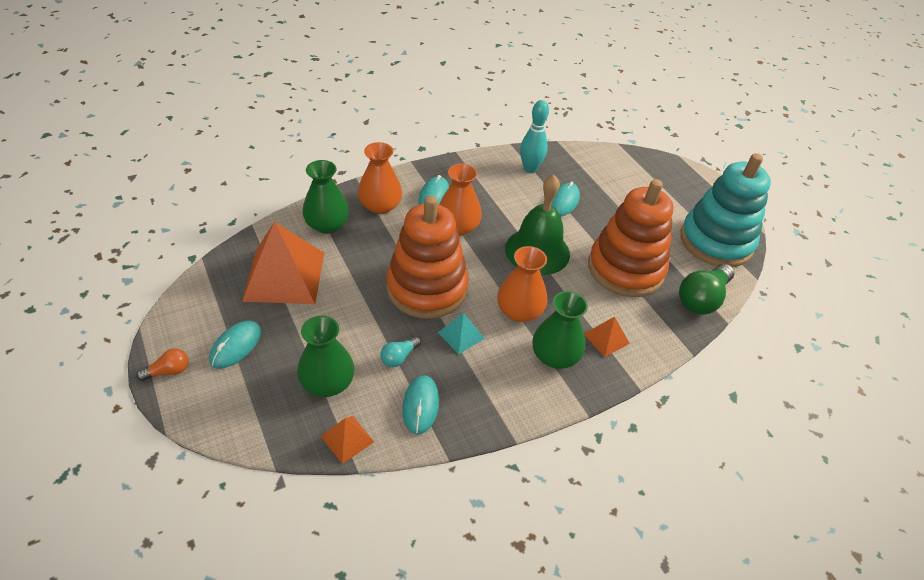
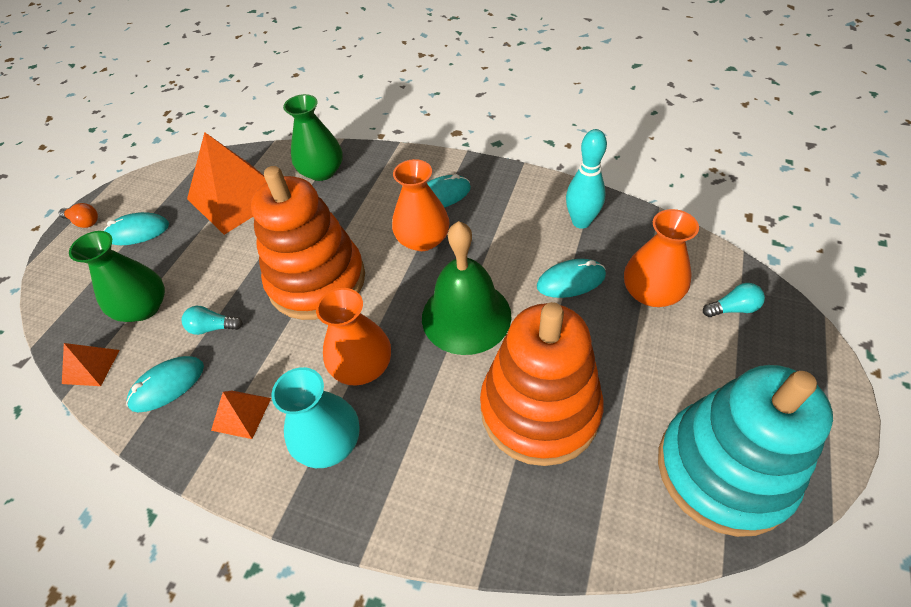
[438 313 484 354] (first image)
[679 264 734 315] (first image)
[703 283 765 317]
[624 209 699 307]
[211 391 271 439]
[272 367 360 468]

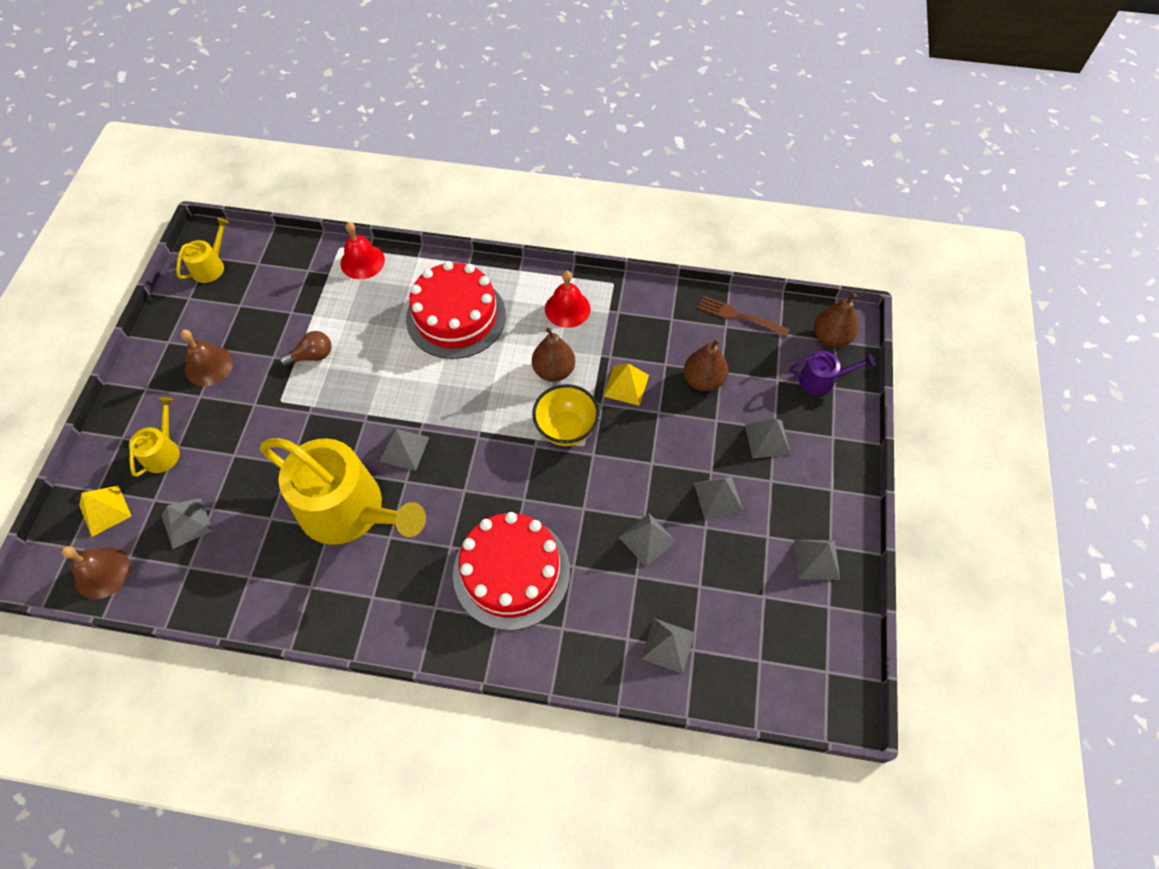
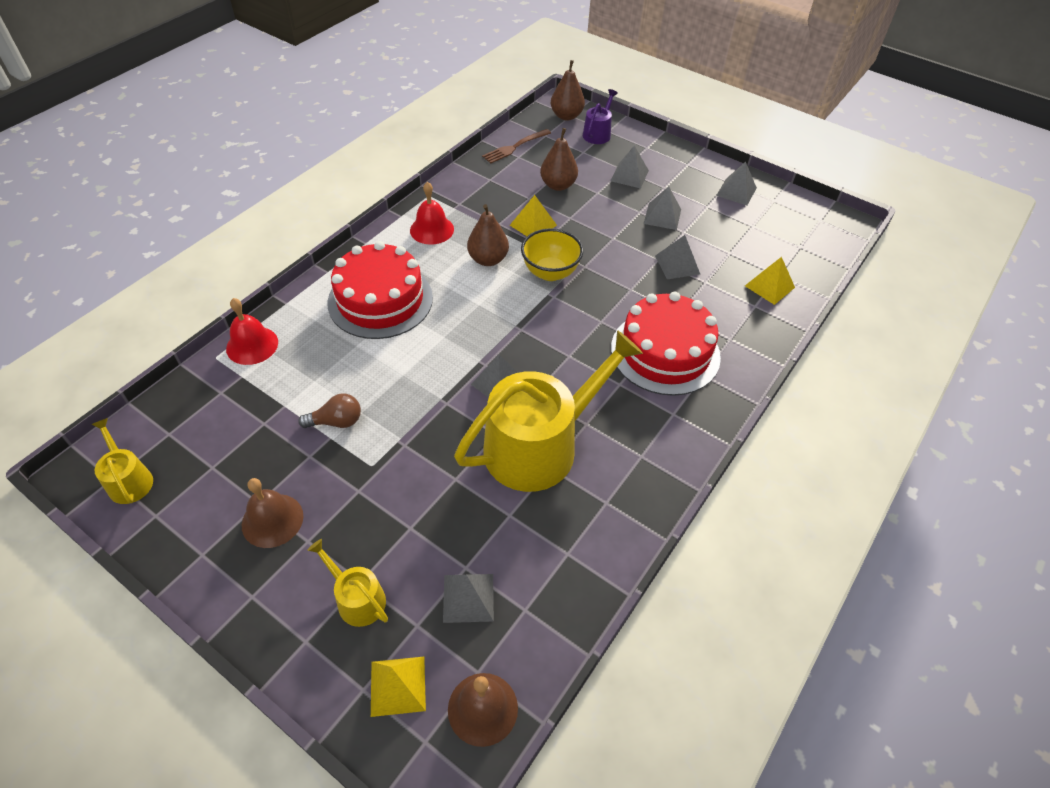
[745 257 795 305]
[298 393 361 428]

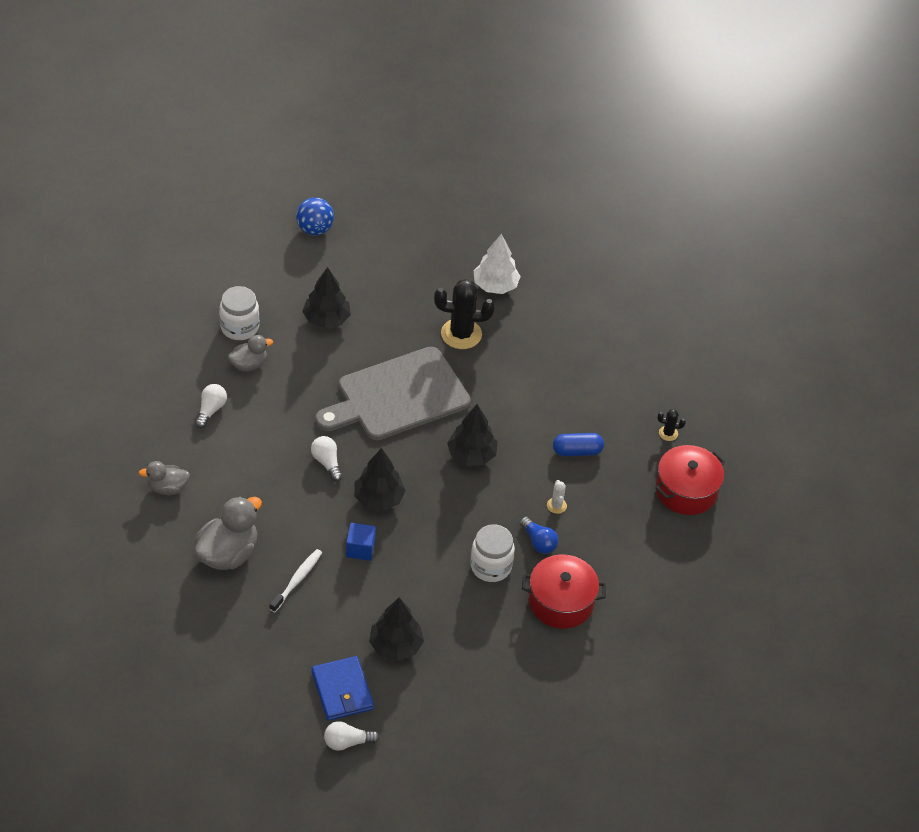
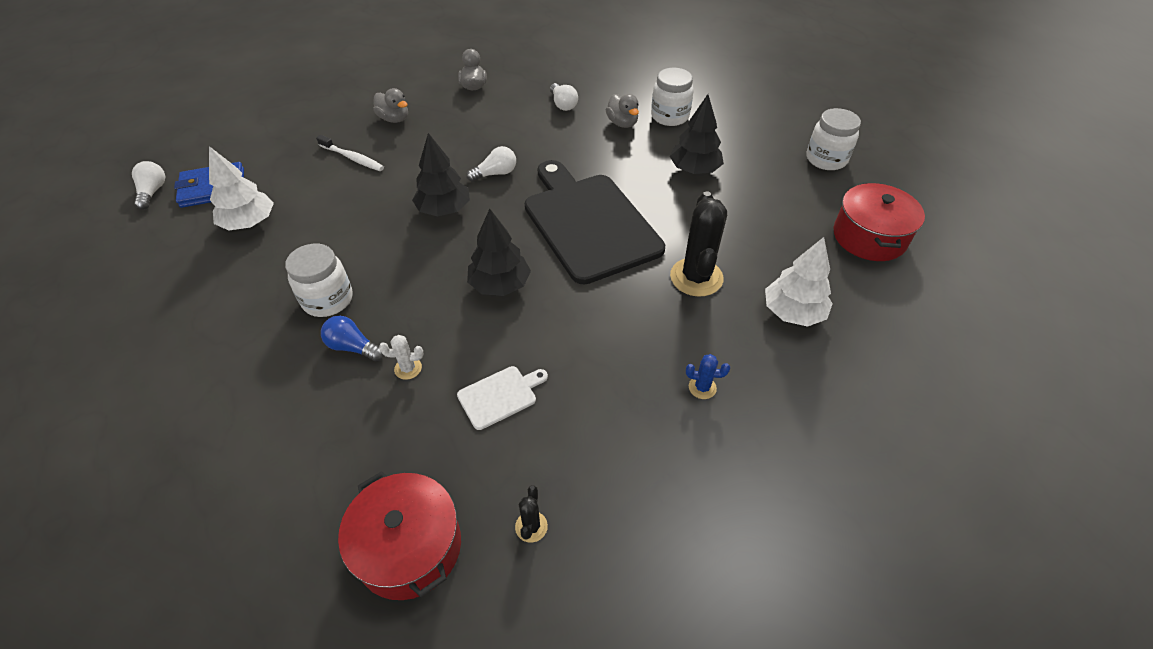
[346 523 376 561] (first image)
[686 354 730 399]
[834 183 925 261]
[807 108 861 170]
[457 366 548 430]
[525 160 665 285]
[209 146 274 230]
[550 83 578 111]
[321 316 384 361]
[373 88 408 123]

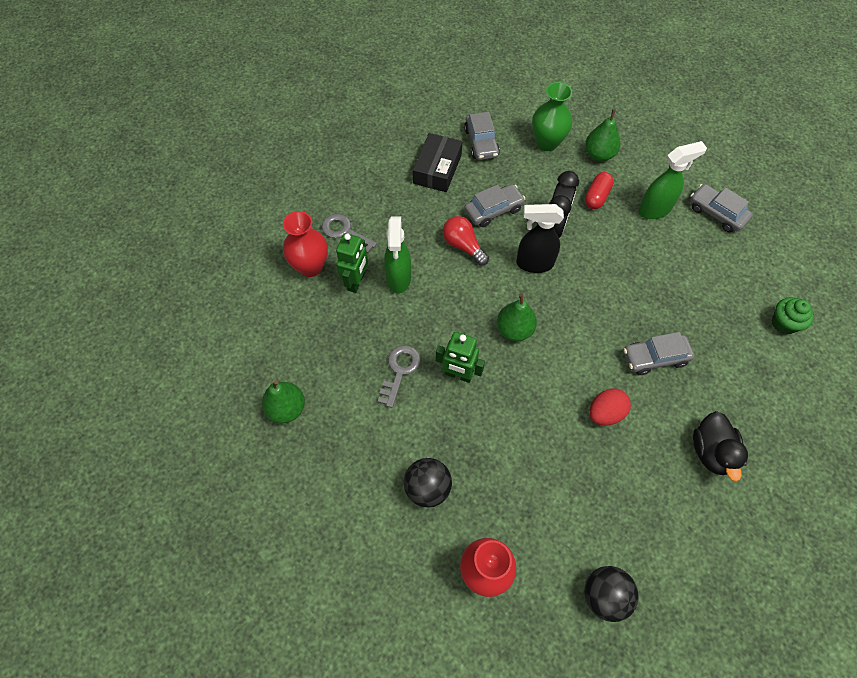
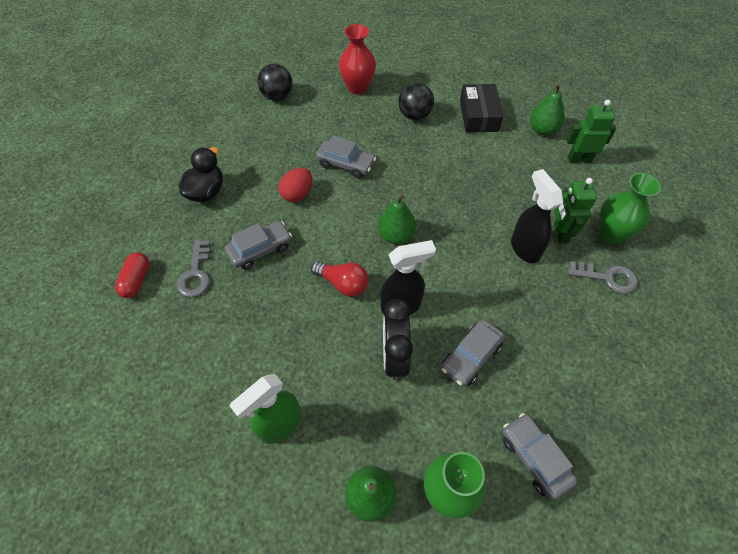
[771 297 814 334] (first image)
[177 240 210 297]
[460 84 503 132]
[566 100 616 163]
[311 261 369 297]
[115 252 150 298]
[316 135 376 178]
[599 173 661 244]
[511 169 563 263]
[179 147 223 202]

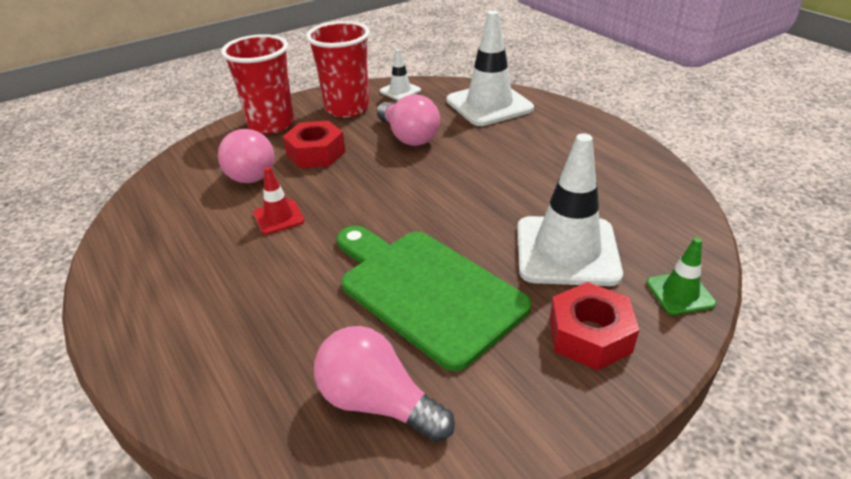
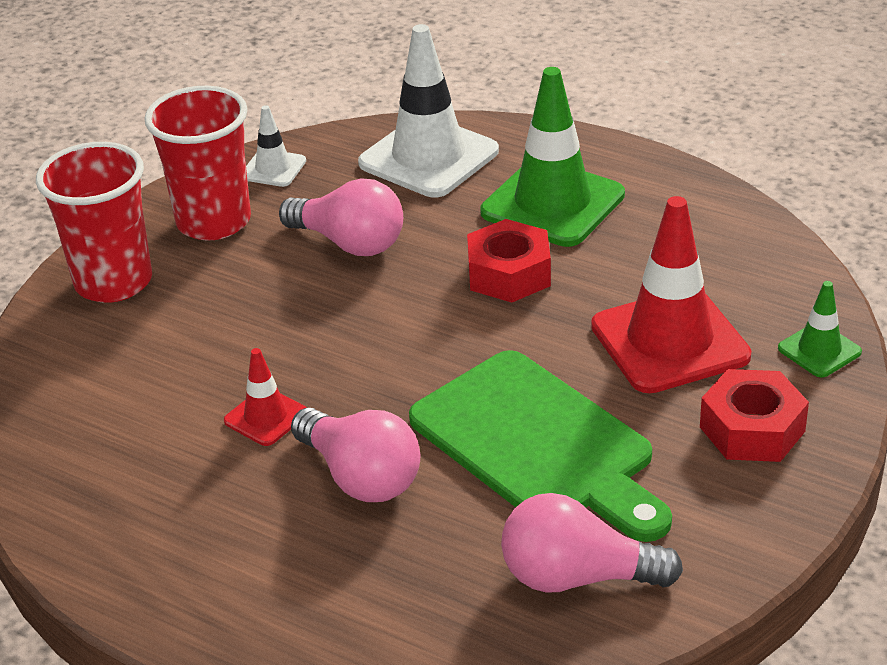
[480 67 625 247]
[291 408 420 502]
[467 219 551 303]
[591 196 751 393]
[409 350 672 542]

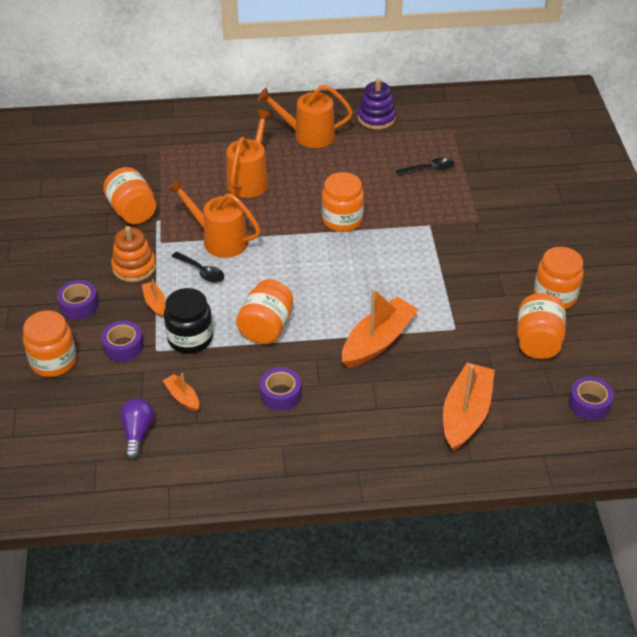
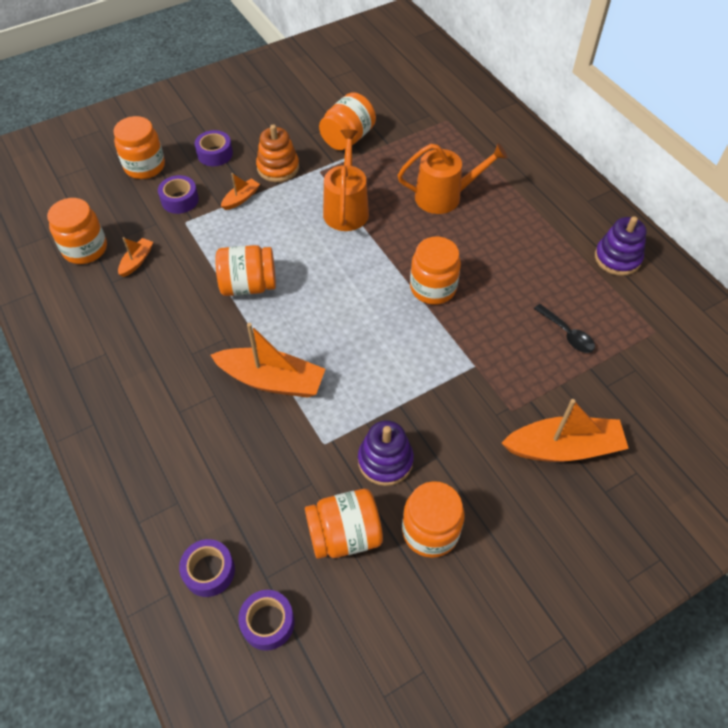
[164 288 213 354] (first image)
[171 252 224 283] (first image)
[257 85 353 148] (first image)
[358 420 414 486]
[179 539 235 597]
[502 399 629 462]
[47 198 107 264]

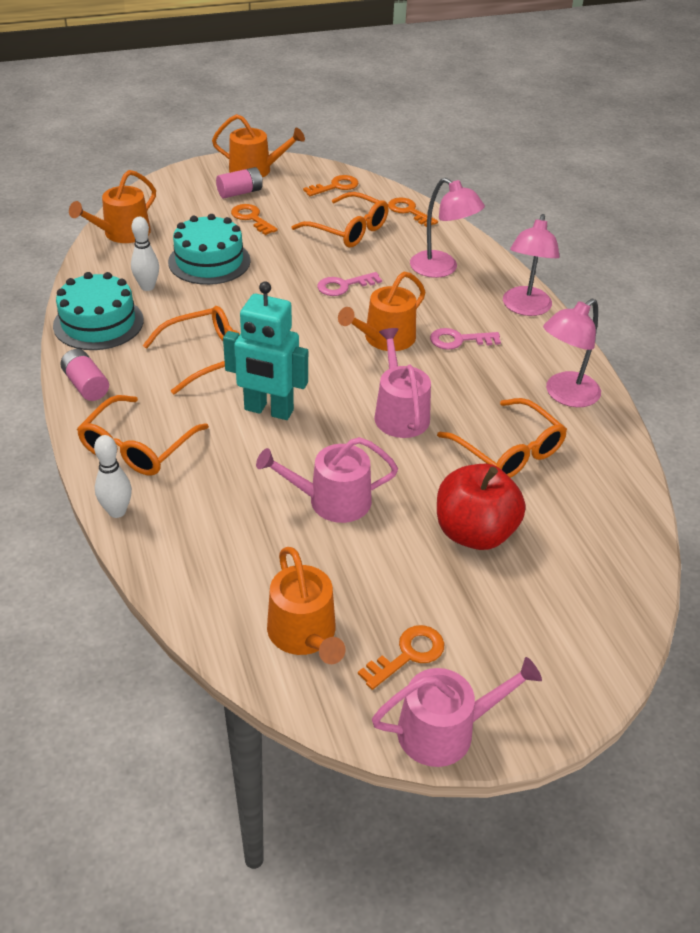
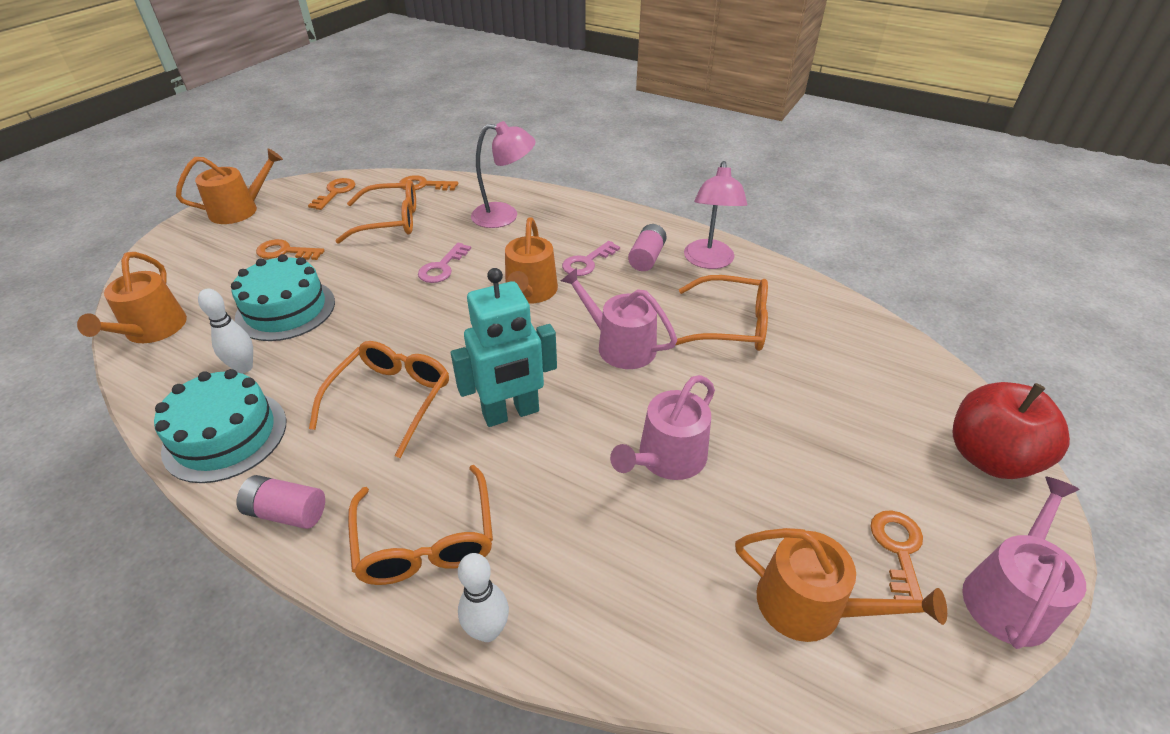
[503 214 560 316] (first image)
[628 224 667 271]
[952 382 1070 479]

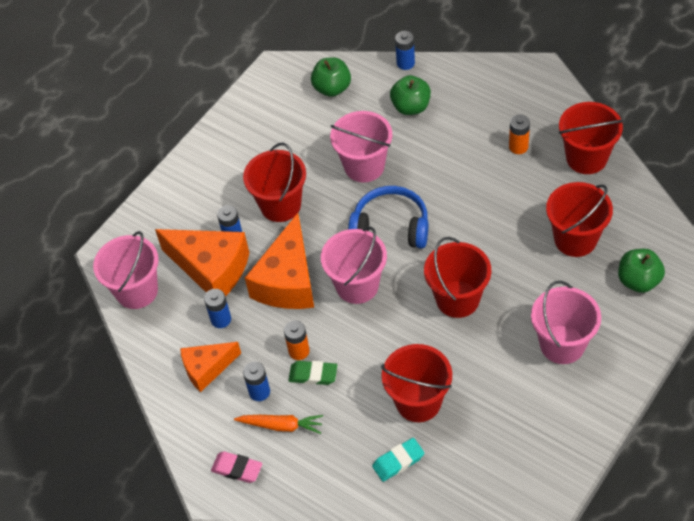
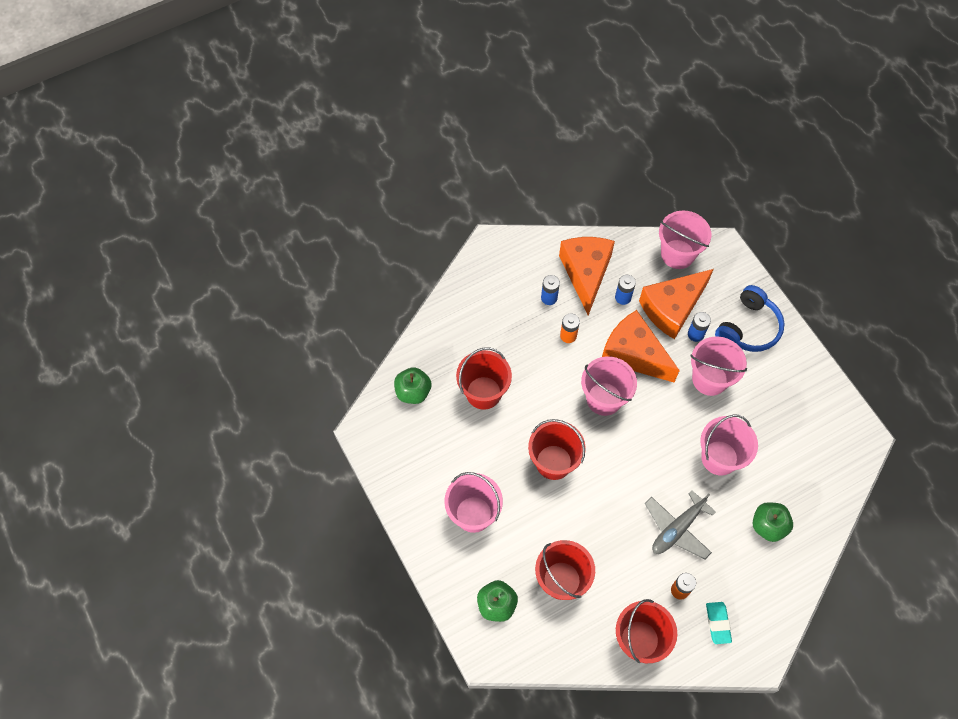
[211 451 262 483] (first image)
[234 415 323 434] (first image)
[288 361 337 385] (first image)
[395 31 415 70] (first image)
[645 490 716 560]
[394 367 431 404]
[715 285 784 352]
[706 602 732 644]
[690 337 747 396]
[559 237 615 315]

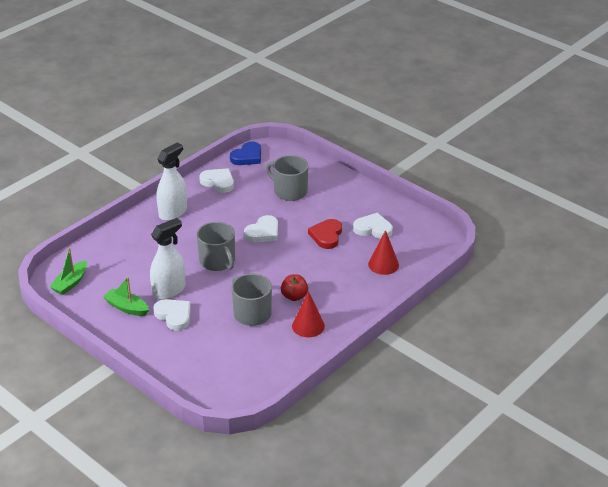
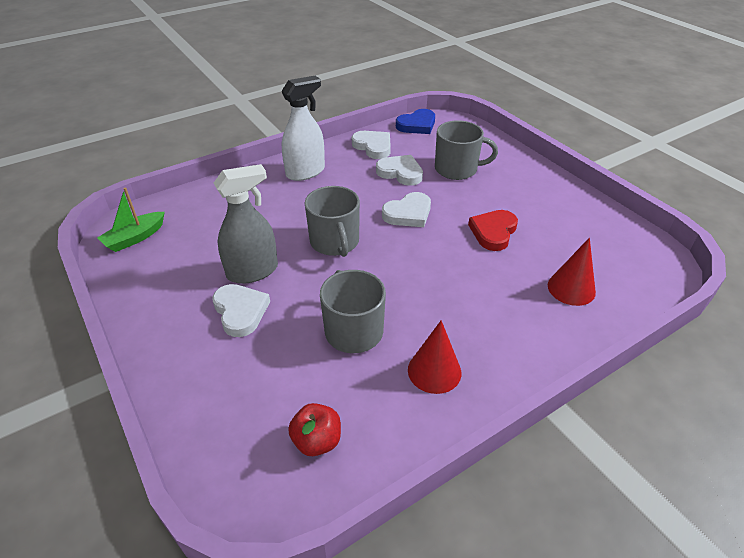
[103 277 149 316] (first image)
[288 403 341 456]
[376 155 423 186]
[214 164 278 284]
[435 120 498 180]

